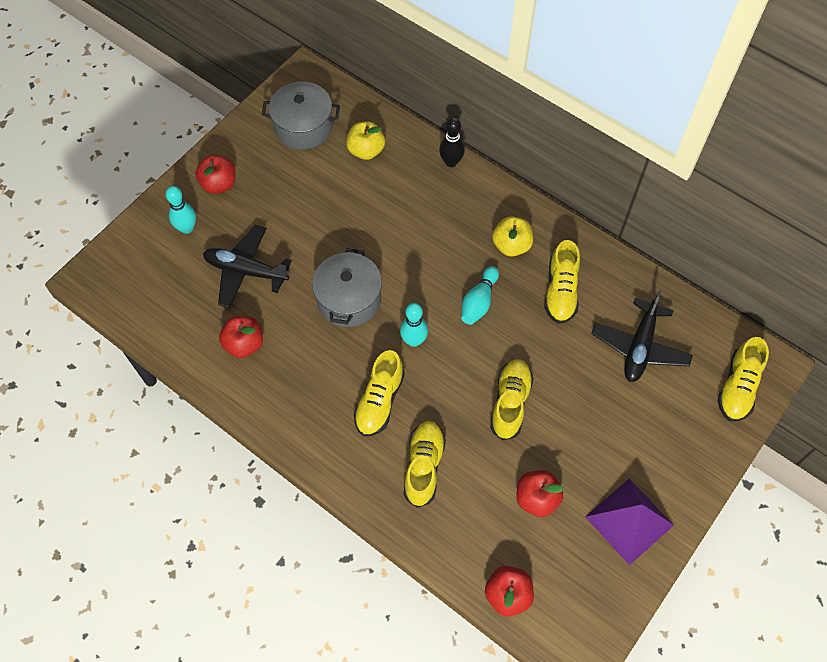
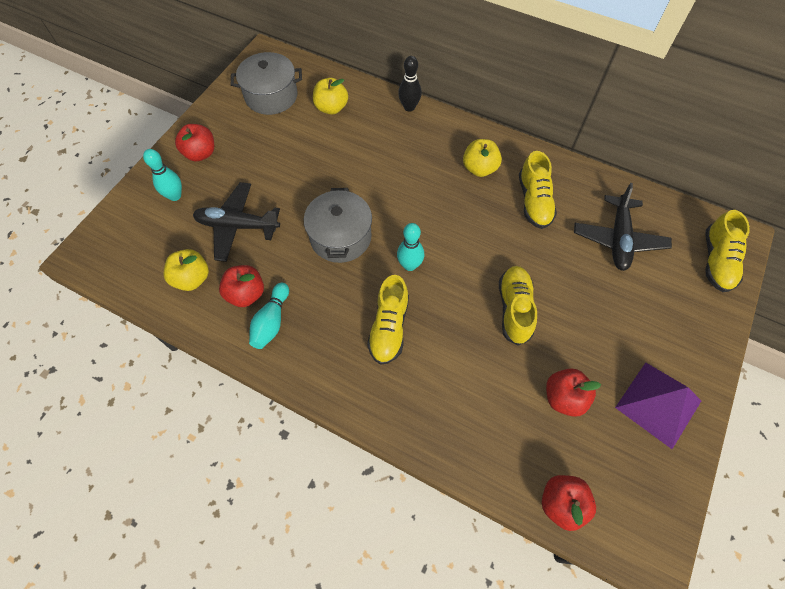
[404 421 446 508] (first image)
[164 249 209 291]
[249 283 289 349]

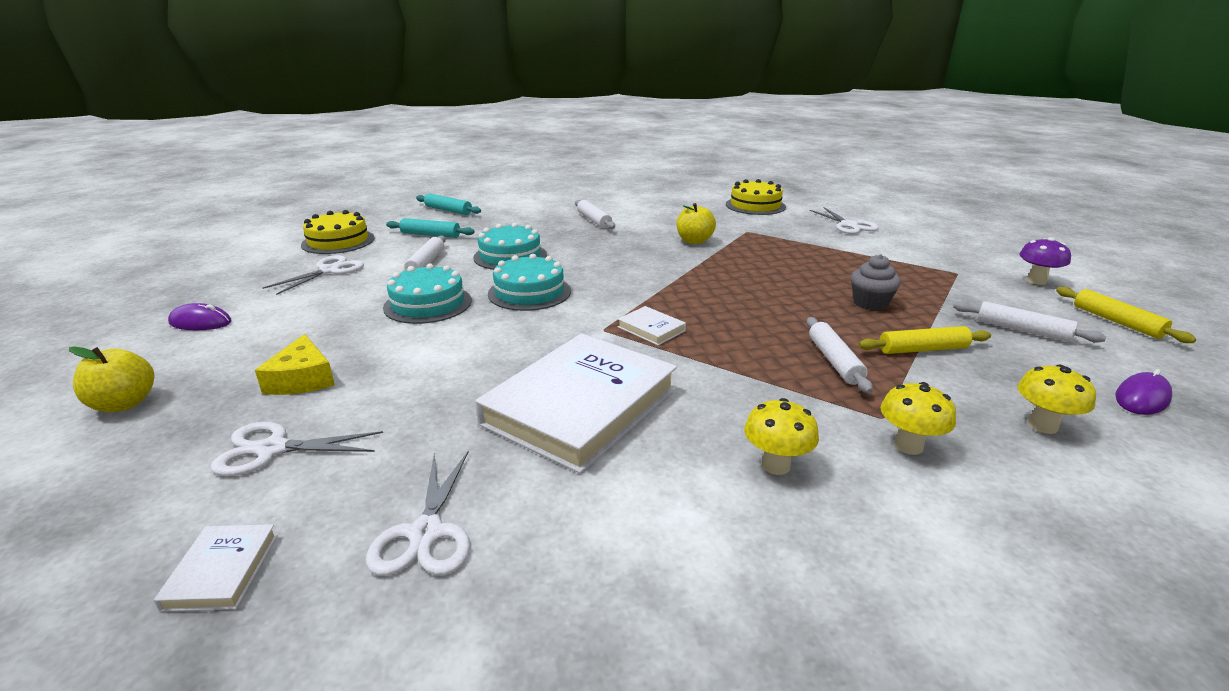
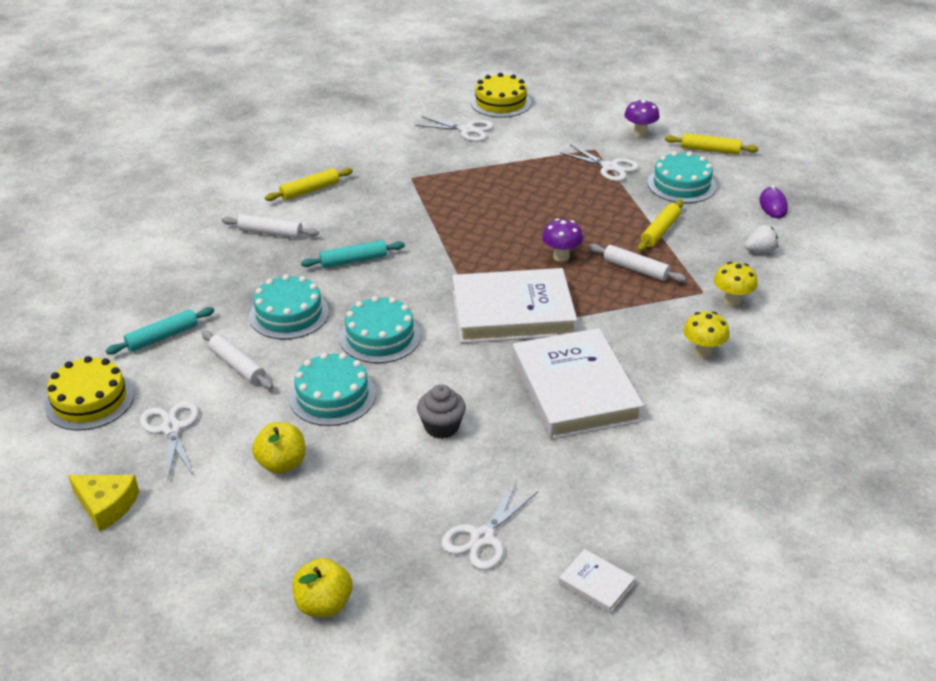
[168 303 231 330] (first image)
[265 168 353 201]
[542 219 583 262]
[68 475 139 531]
[560 145 639 181]
[301 240 405 268]
[252 422 306 474]
[471 73 531 118]
[417 384 466 439]
[648 151 716 203]
[744 225 778 253]
[452 268 577 343]

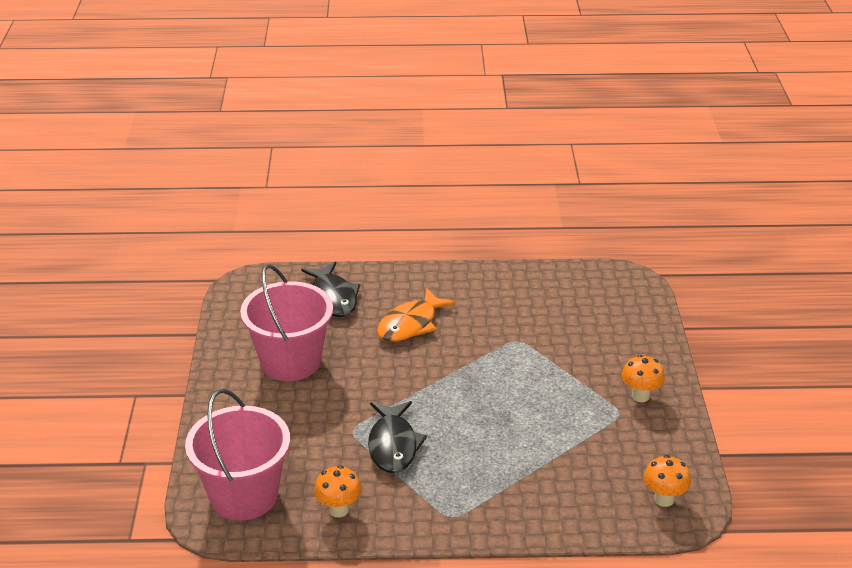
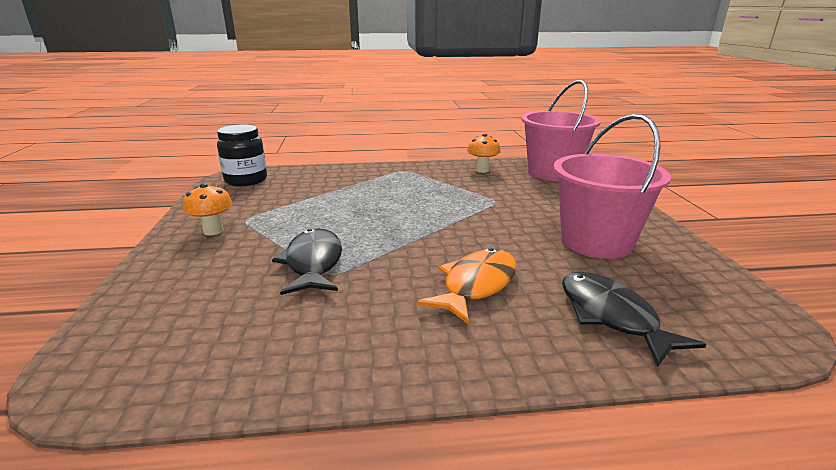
[272 229 342 295]
[217 125 267 186]

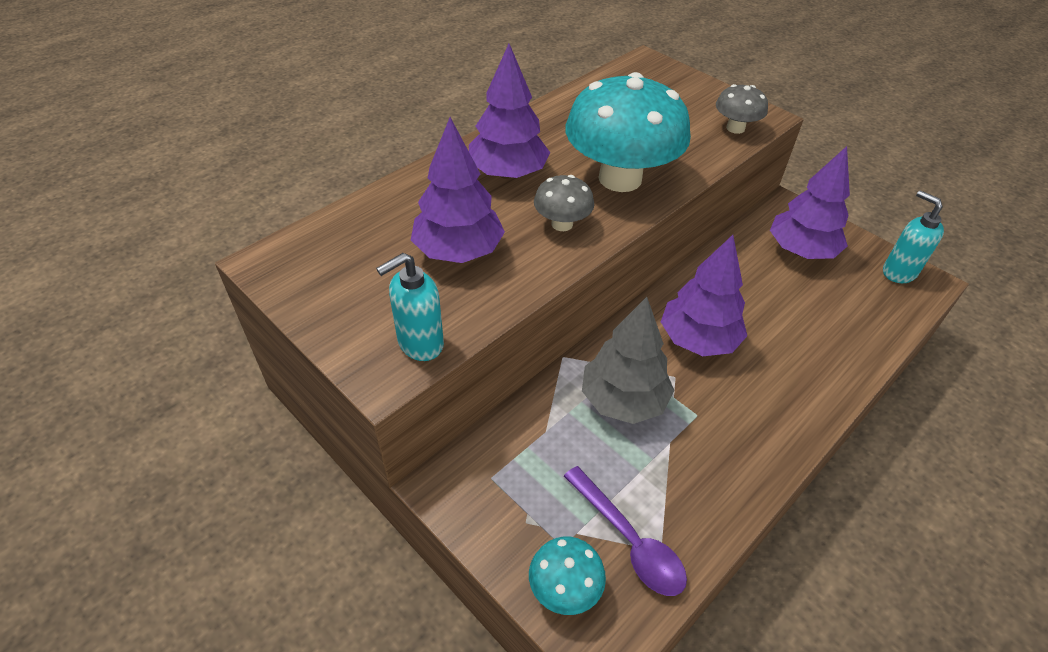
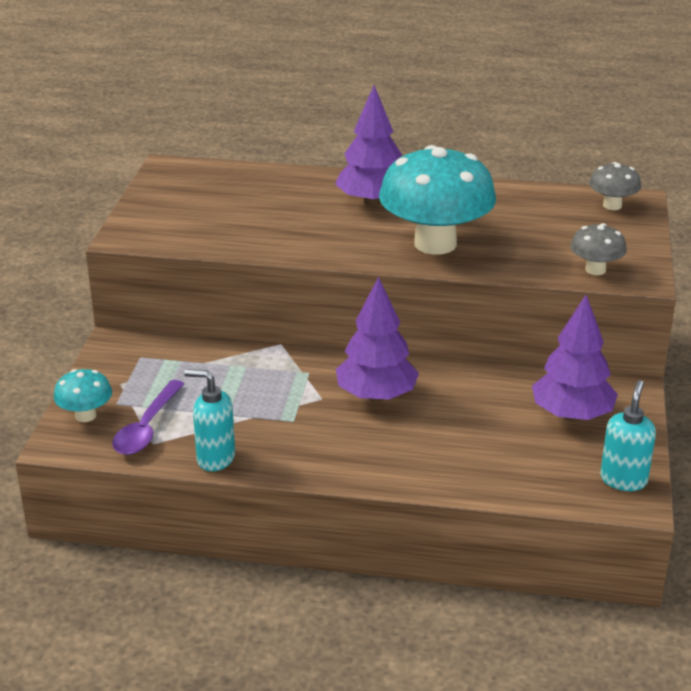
[411 117 505 263] (first image)
[582 297 674 424] (first image)
[184 369 235 471]
[589 162 641 210]

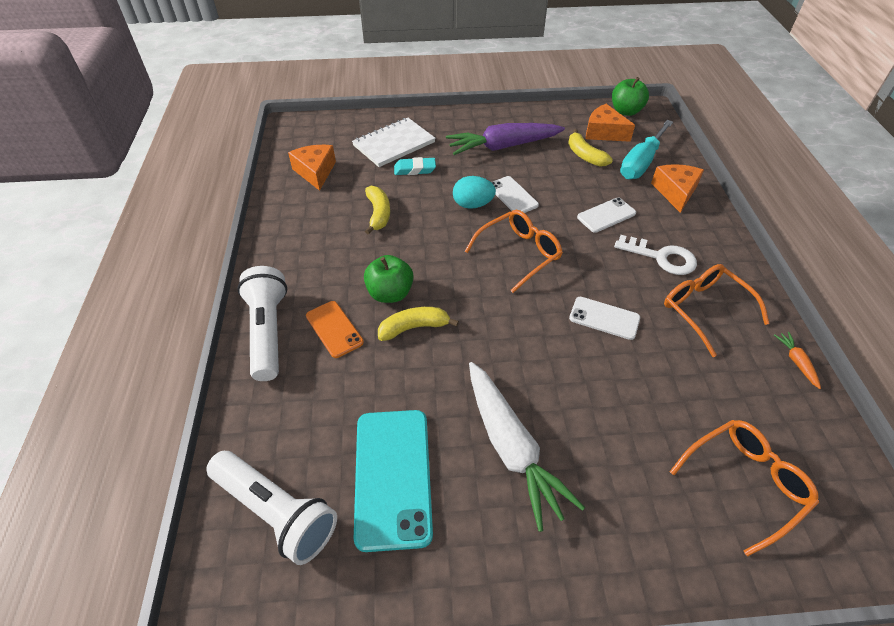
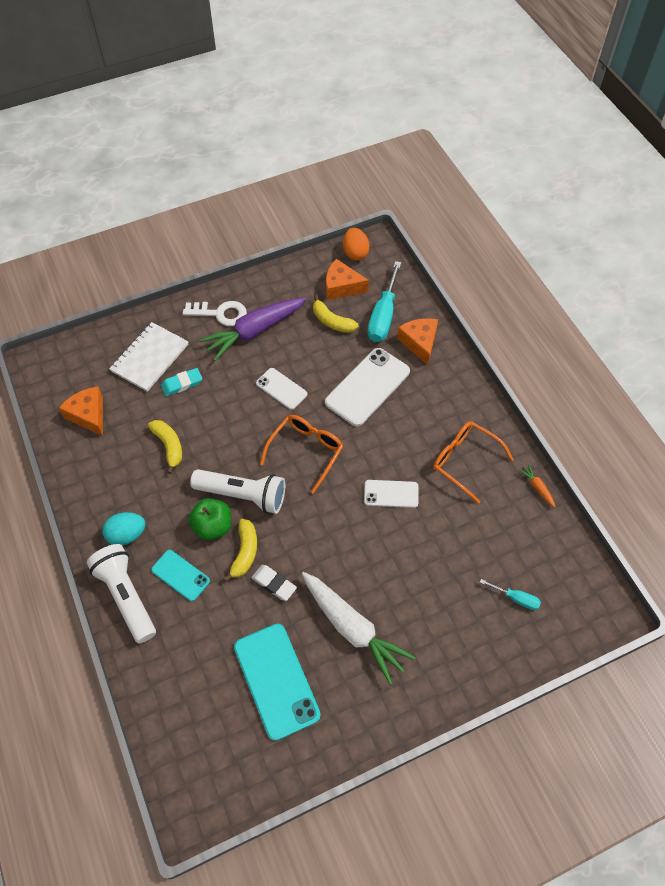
[252 565 297 601]
[190 469 285 514]
[102 512 146 546]
[183 301 247 326]
[343 228 369 261]
[480 579 541 610]
[151 550 210 601]
[223 519 257 582]
[325 348 410 427]

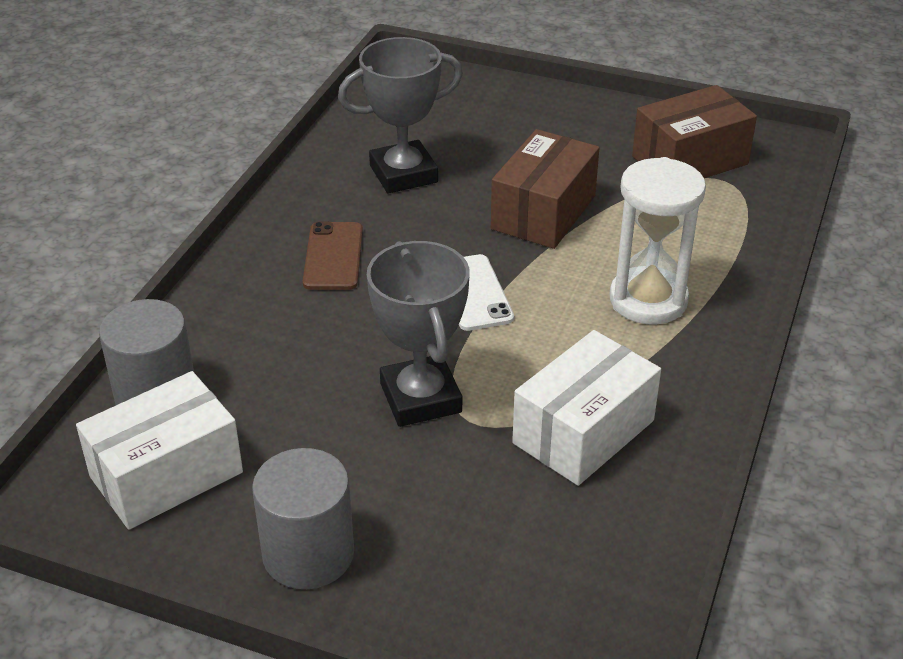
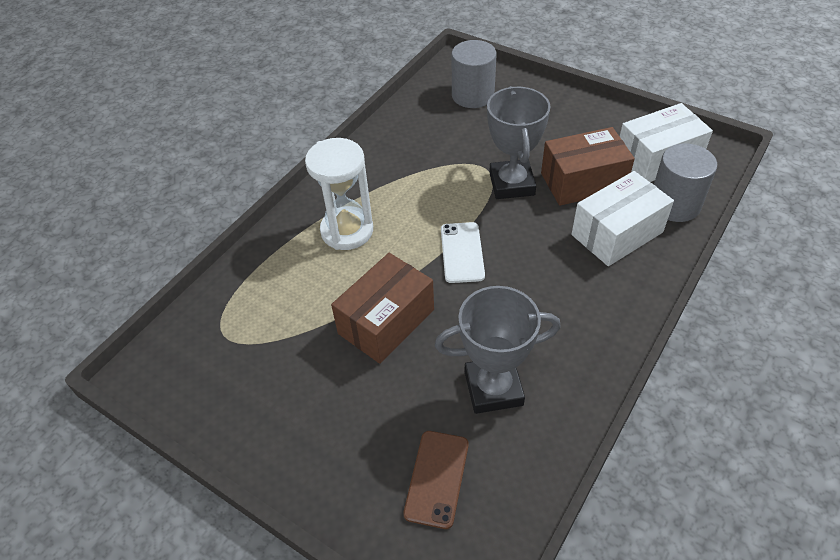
[452 40 497 108]
[403 431 469 529]
[572 171 674 266]
[541 127 635 206]

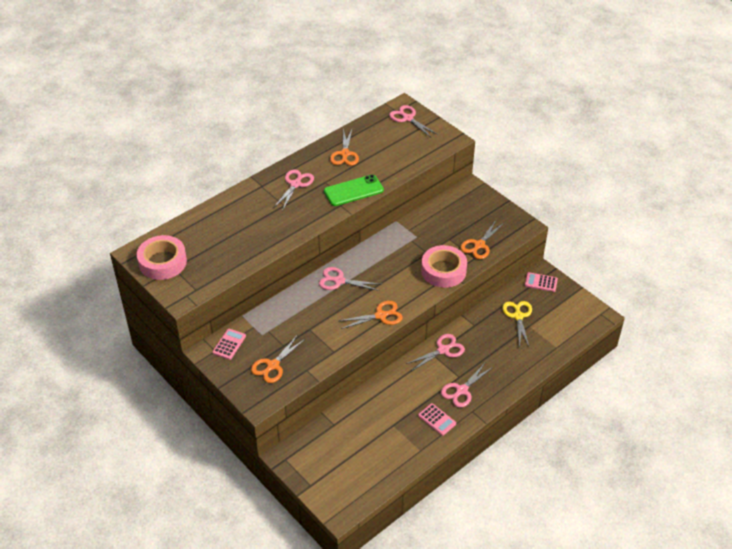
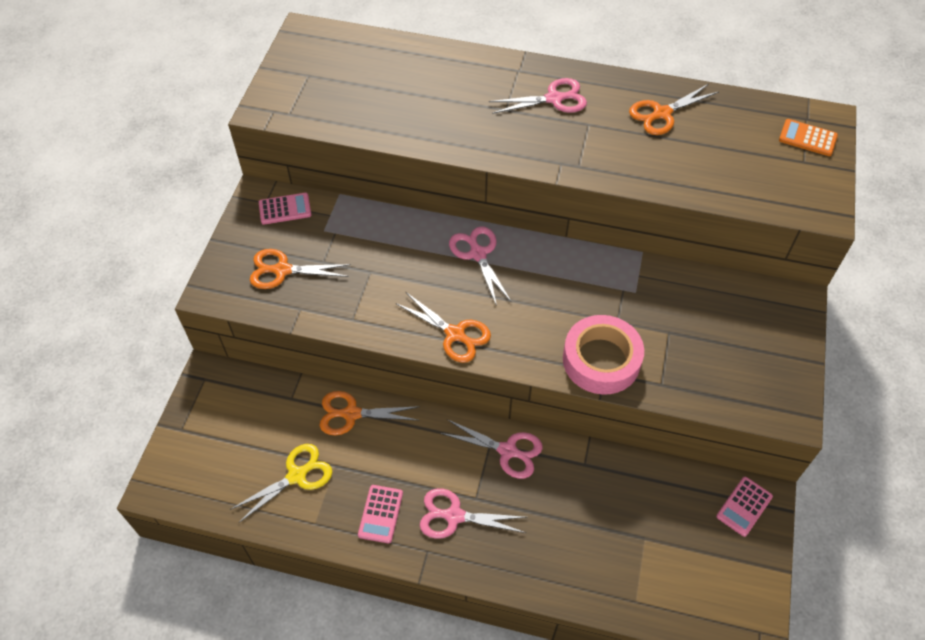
[137 235 187 280] (first image)
[324 175 384 206] (first image)
[319 391 420 435]
[230 444 332 523]
[779 119 838 156]
[716 477 773 537]

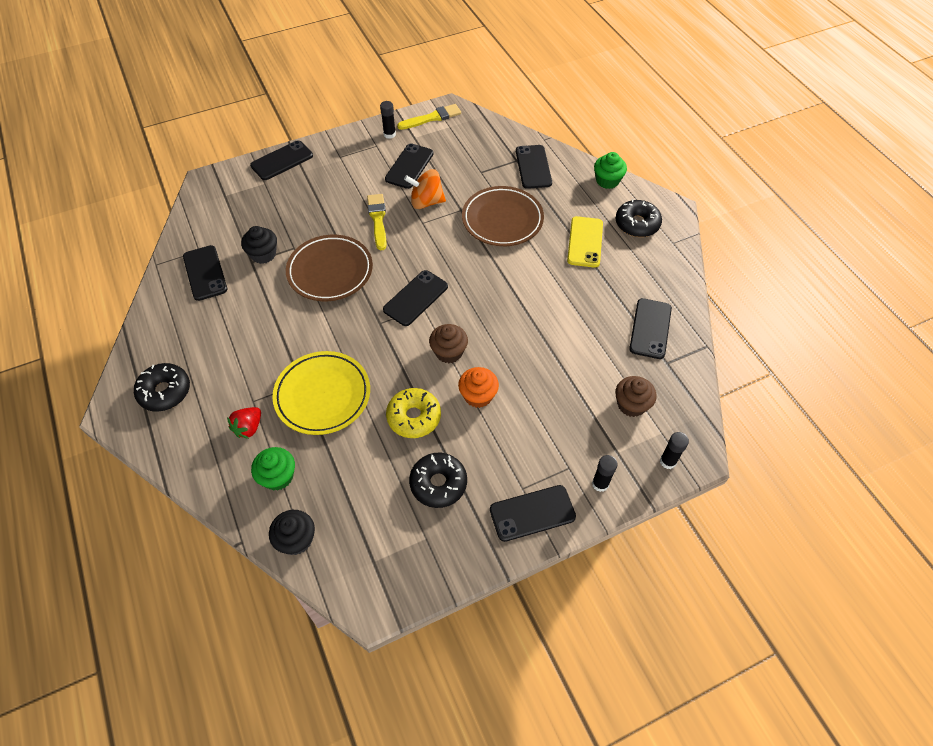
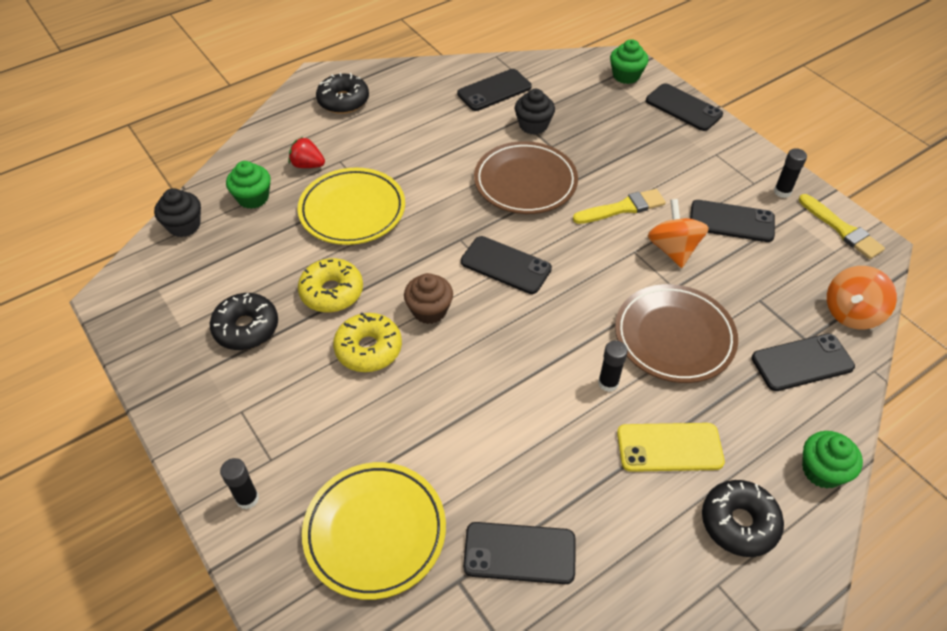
[490 485 576 542] (first image)
[610 39 649 84]
[827 266 897 330]
[598 340 628 392]
[333 313 402 372]
[302 462 446 600]

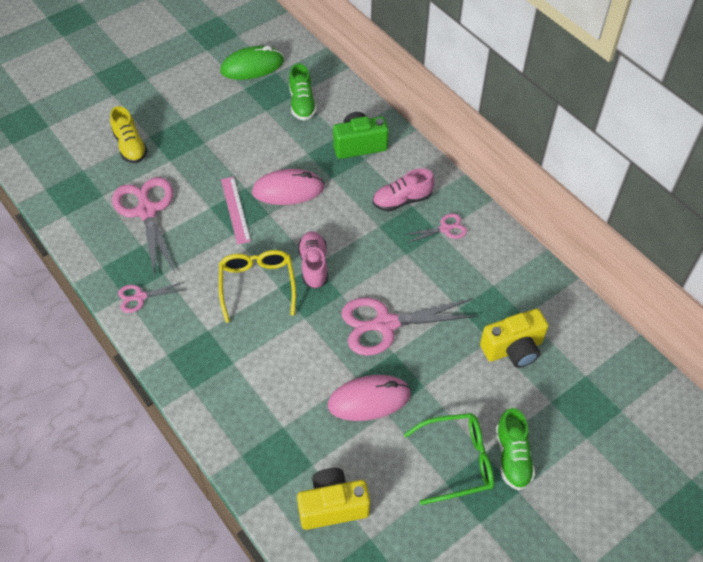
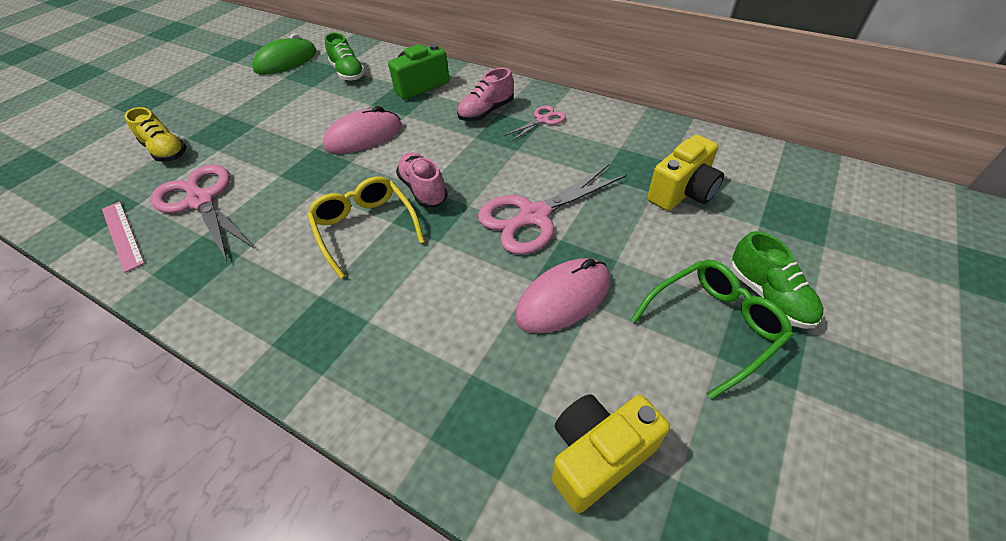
[118 281 185 313] (first image)
[102 202 145 273]

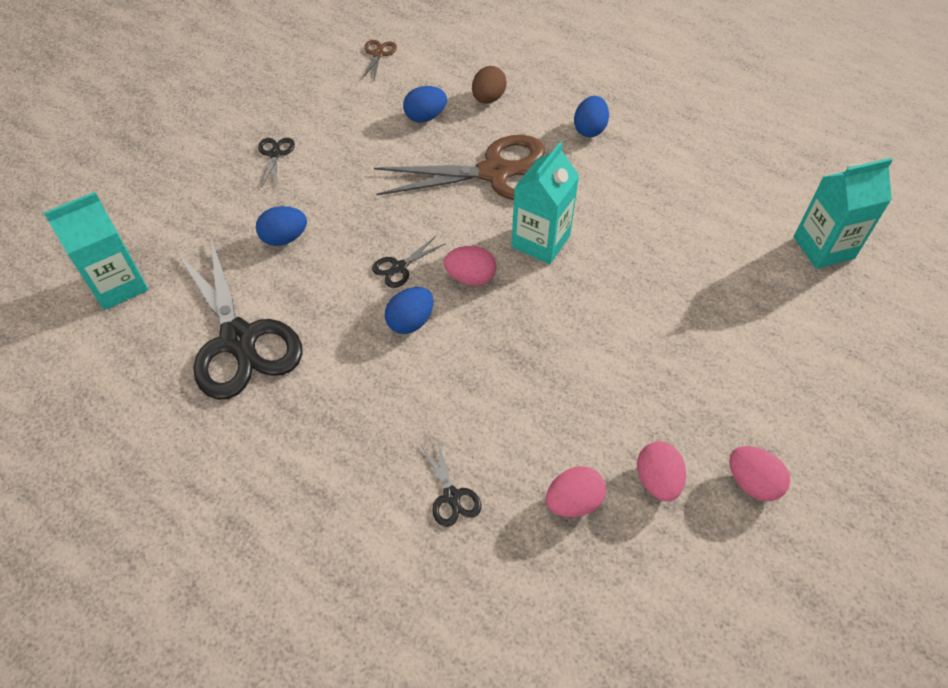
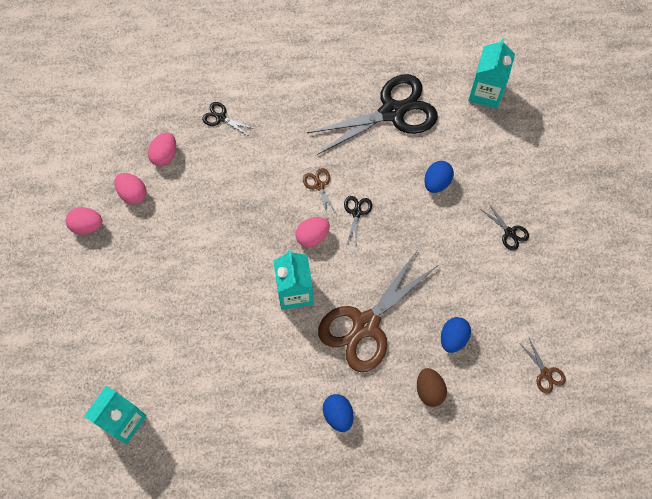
[303 168 337 217]
[307 74 438 155]

